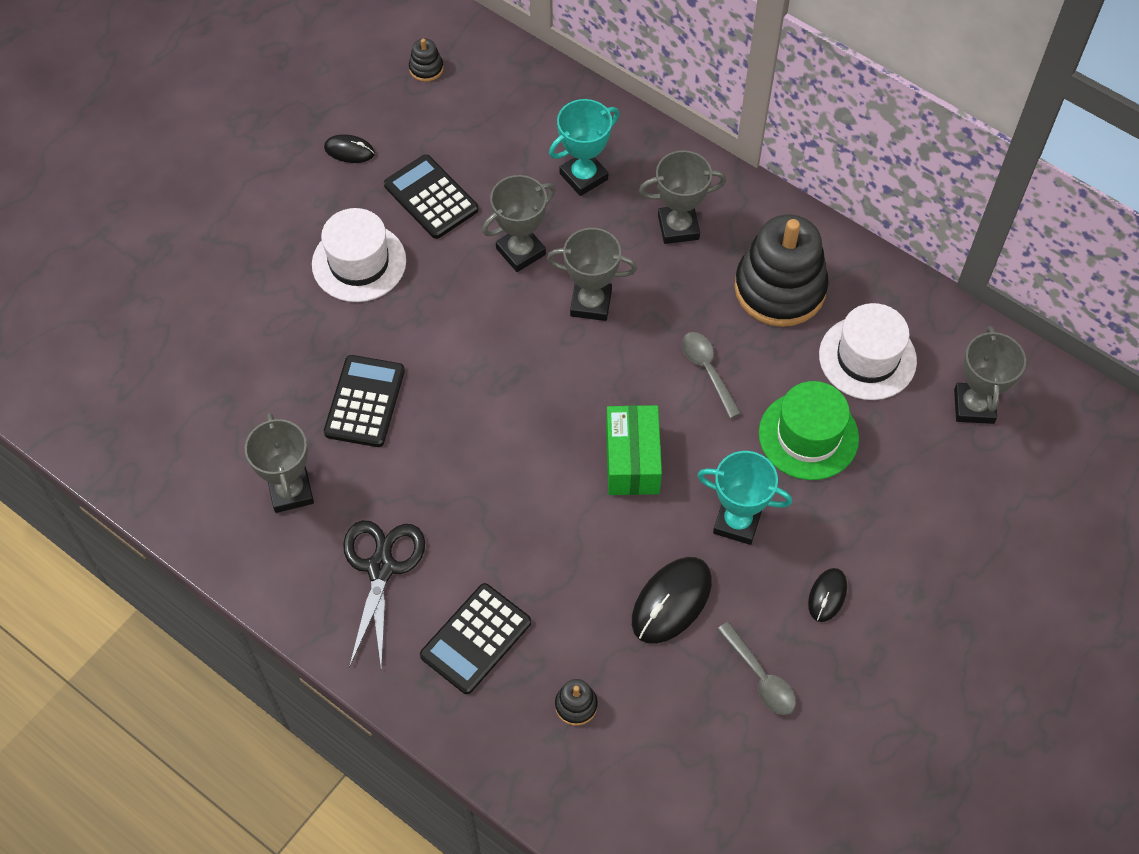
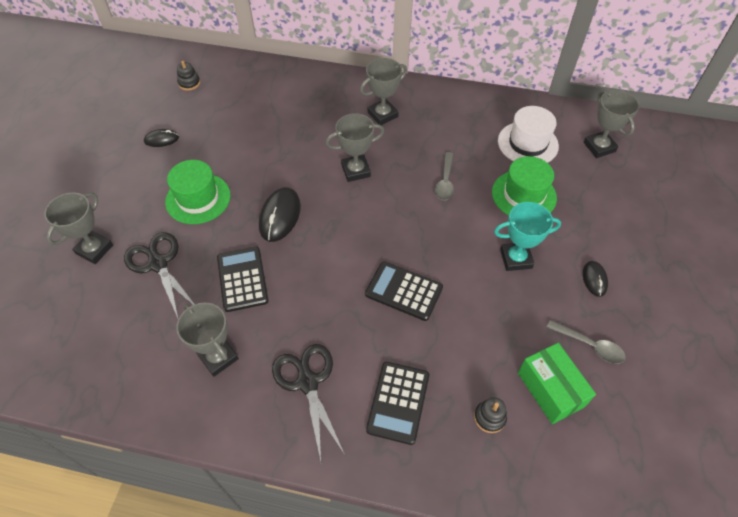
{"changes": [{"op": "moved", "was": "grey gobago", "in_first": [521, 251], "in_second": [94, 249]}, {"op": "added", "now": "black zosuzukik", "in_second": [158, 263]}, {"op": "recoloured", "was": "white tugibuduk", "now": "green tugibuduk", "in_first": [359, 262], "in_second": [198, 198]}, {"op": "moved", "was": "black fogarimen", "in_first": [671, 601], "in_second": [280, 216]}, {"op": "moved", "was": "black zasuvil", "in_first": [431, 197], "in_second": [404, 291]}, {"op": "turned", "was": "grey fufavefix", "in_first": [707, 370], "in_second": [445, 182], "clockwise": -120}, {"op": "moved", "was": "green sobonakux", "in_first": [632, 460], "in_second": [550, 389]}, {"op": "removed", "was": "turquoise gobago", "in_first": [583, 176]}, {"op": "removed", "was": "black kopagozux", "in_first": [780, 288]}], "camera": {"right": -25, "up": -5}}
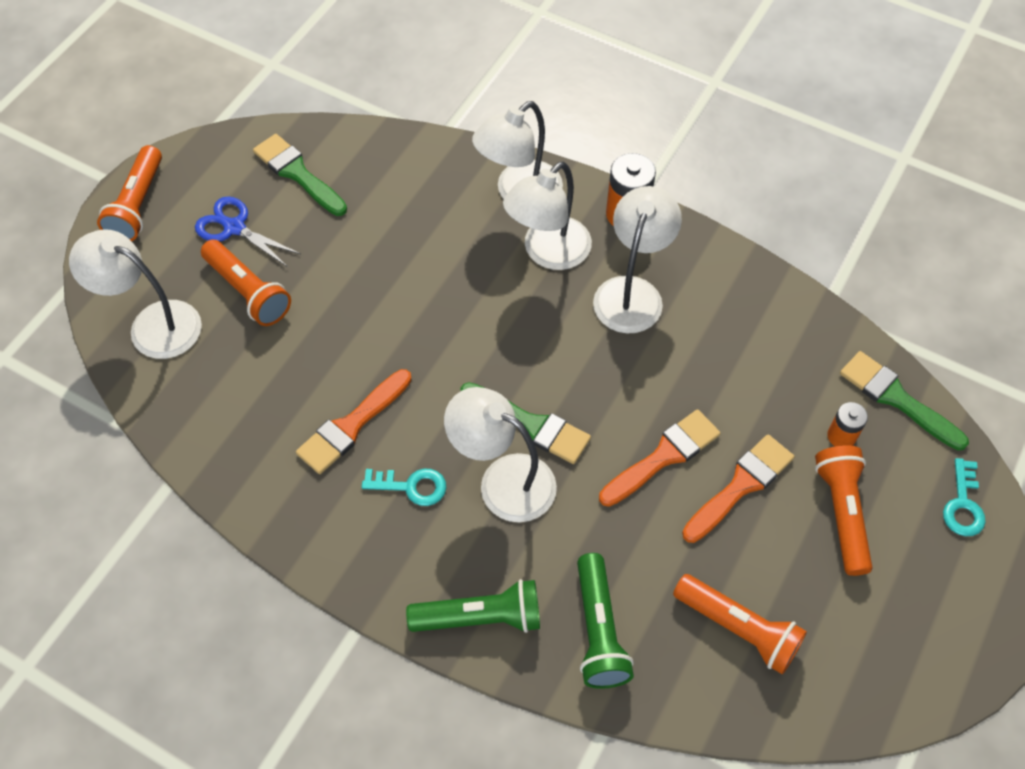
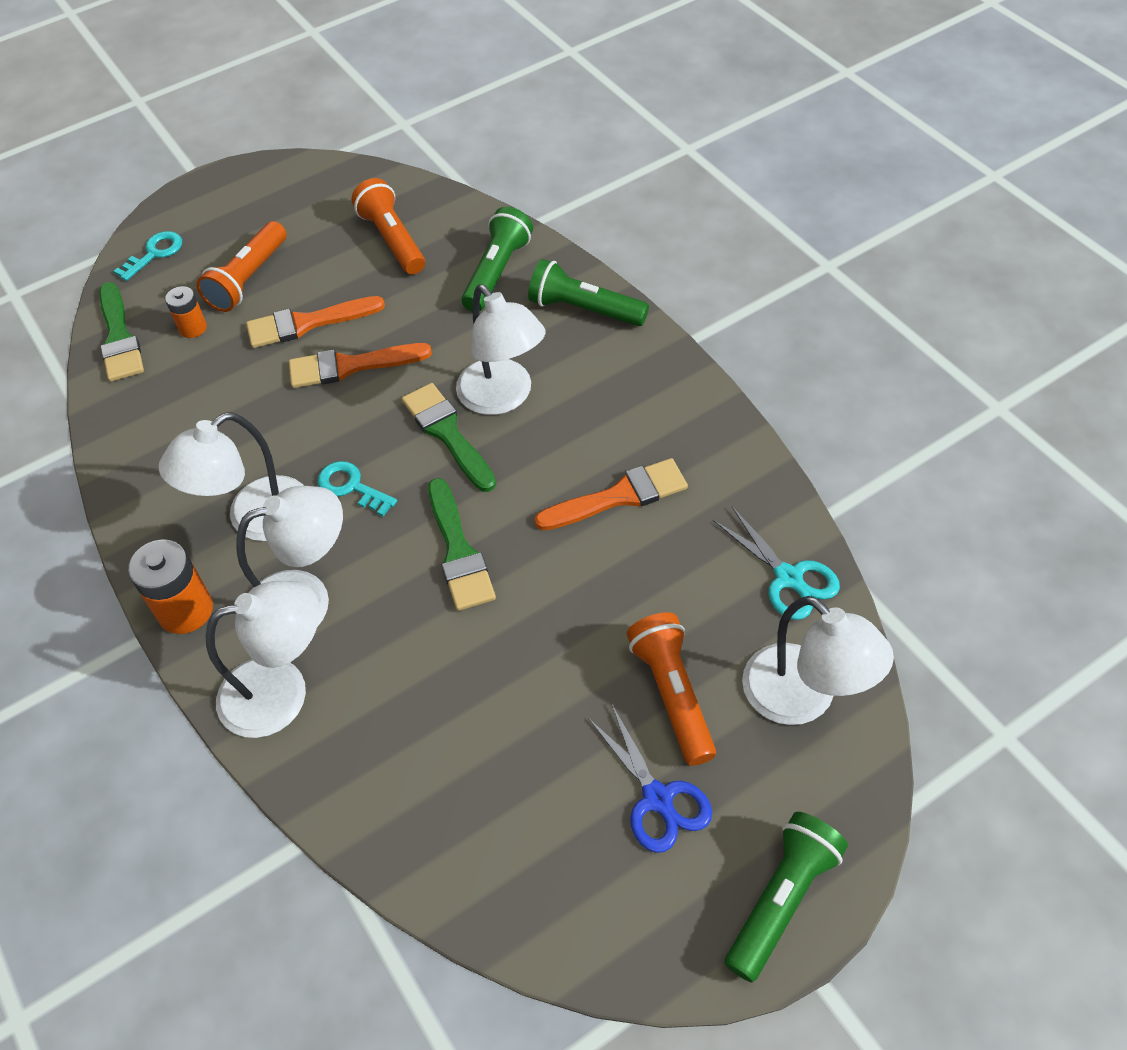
{"changes": [{"op": "moved", "was": "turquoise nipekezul", "in_first": [411, 486], "in_second": [351, 487]}, {"op": "moved", "was": "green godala", "in_first": [298, 174], "in_second": [458, 551]}, {"op": "added", "now": "turquoise zosuzukik", "in_second": [788, 577]}, {"op": "recoloured", "was": "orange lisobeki", "now": "green lisobeki", "in_first": [138, 205], "in_second": [781, 900]}], "camera": {"right": -150, "up": -5}}
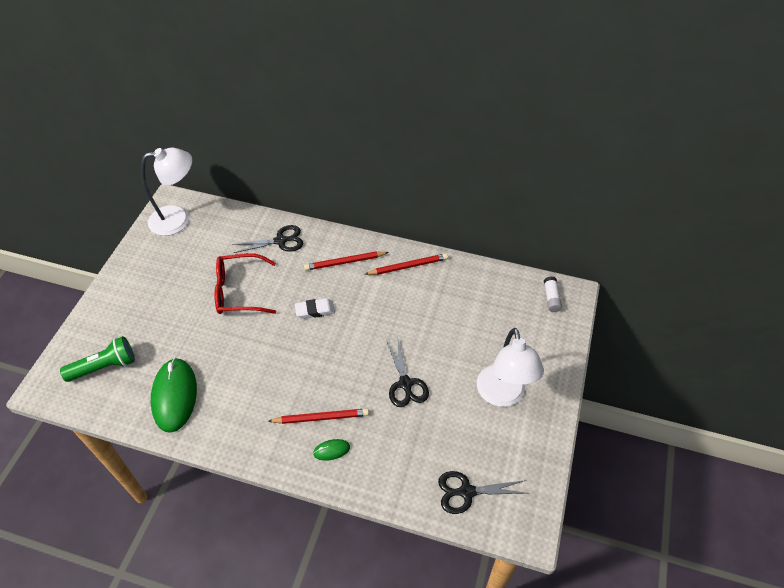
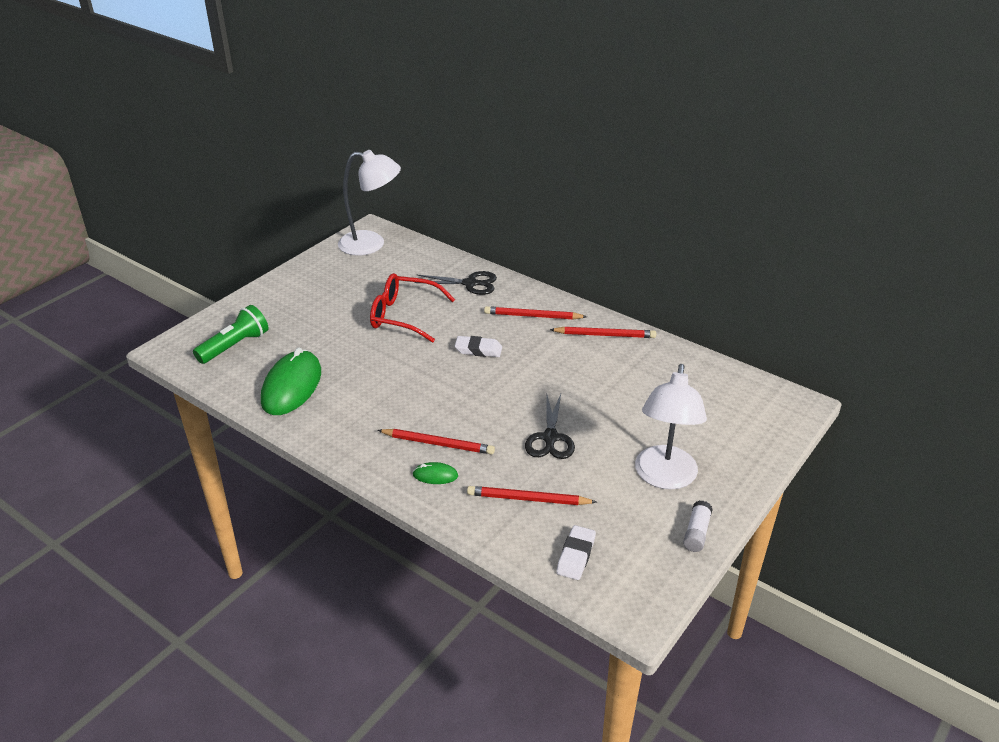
{"changes": [{"op": "turned", "was": "green lisobeki", "in_first": [104, 367], "in_second": [235, 346], "clockwise": -45}, {"op": "added", "now": "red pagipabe", "in_second": [528, 499]}, {"op": "replaced", "was": "black zosuzukik", "now": "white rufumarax", "in_first": [466, 492], "in_second": [576, 556]}, {"op": "moved", "was": "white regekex", "in_first": [551, 298], "in_second": [696, 532]}], "camera": {"right": 20, "up": -15}}
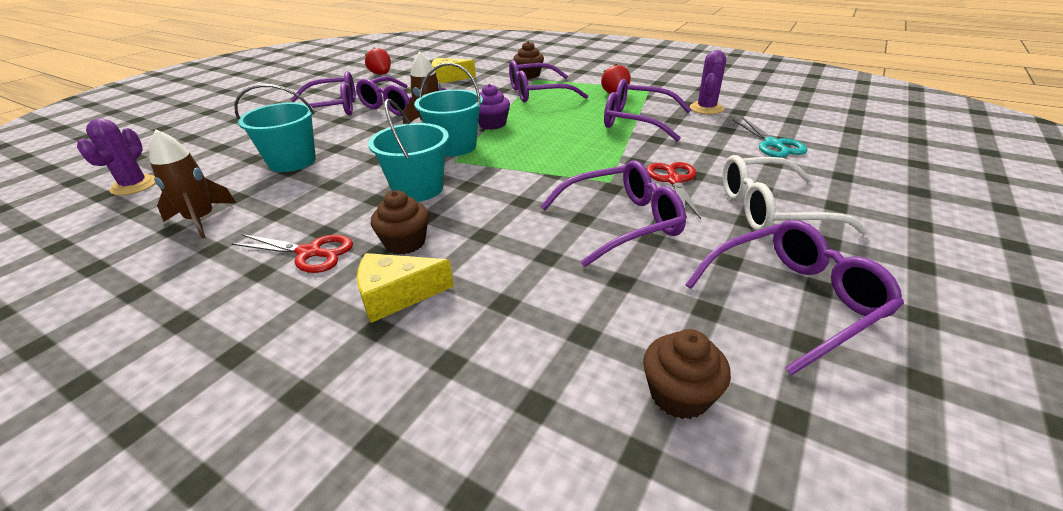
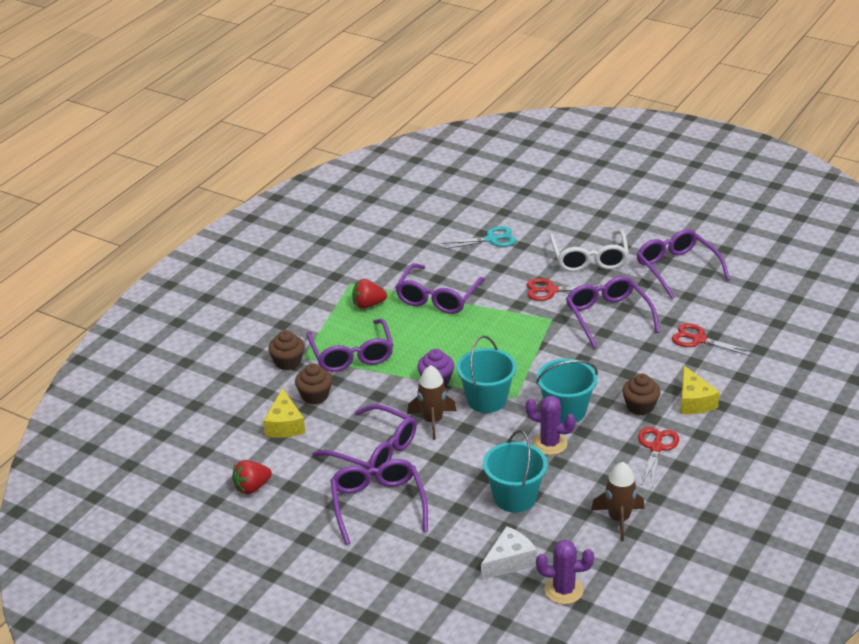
{"changes": [{"op": "moved", "was": "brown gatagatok", "in_first": [679, 395], "in_second": [315, 396]}, {"op": "added", "now": "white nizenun", "in_second": [509, 561]}, {"op": "moved", "was": "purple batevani", "in_first": [706, 108], "in_second": [549, 444]}, {"op": "added", "now": "red zosuzukik", "in_second": [698, 340]}], "camera": {"right": -90, "up": 0}}
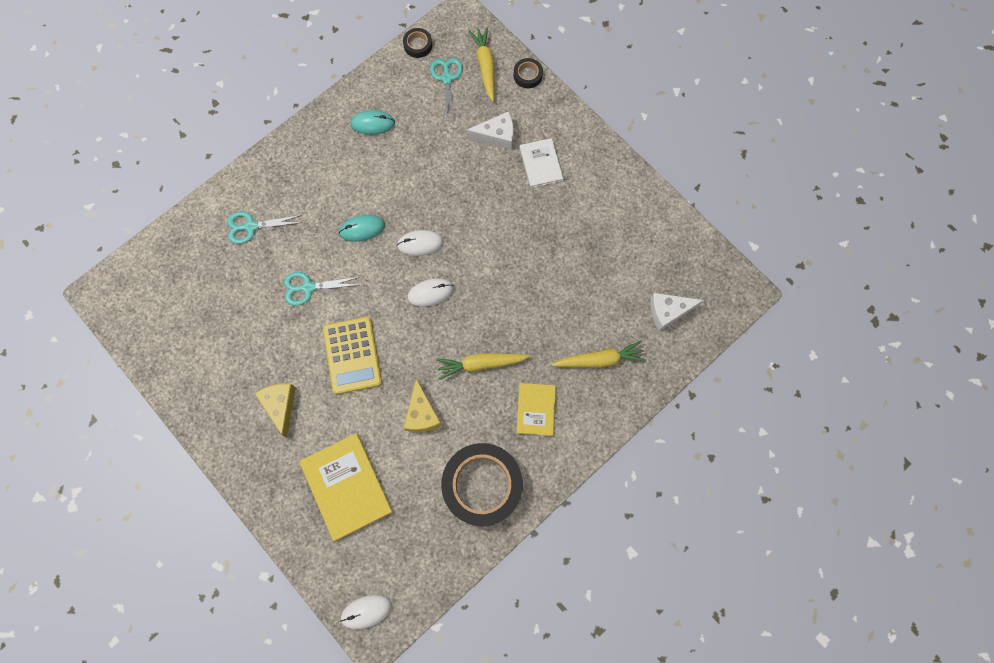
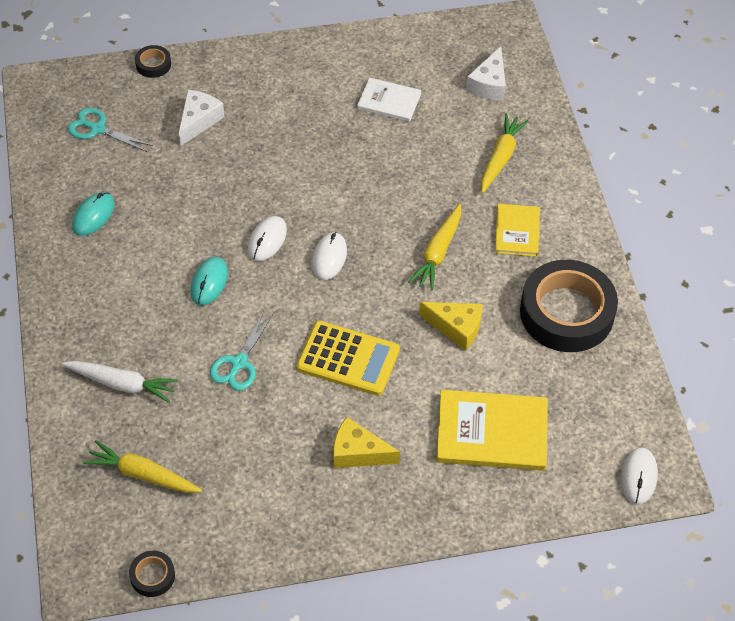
{"changes": [{"op": "replaced", "was": "turquoise zosuzukik", "now": "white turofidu", "in_first": [251, 226], "in_second": [122, 384]}, {"op": "moved", "was": "yellow turofidu", "in_first": [485, 67], "in_second": [143, 474]}, {"op": "moved", "was": "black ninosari", "in_first": [418, 45], "in_second": [152, 576]}, {"op": "moved", "was": "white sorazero", "in_first": [541, 164], "in_second": [389, 101]}, {"op": "turned", "was": "yellow sorazero", "in_first": [536, 409], "in_second": [517, 231], "clockwise": 60}], "camera": {"right": -60, "up": -20}}
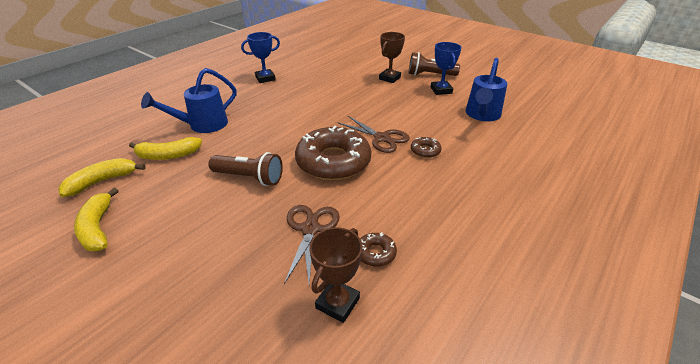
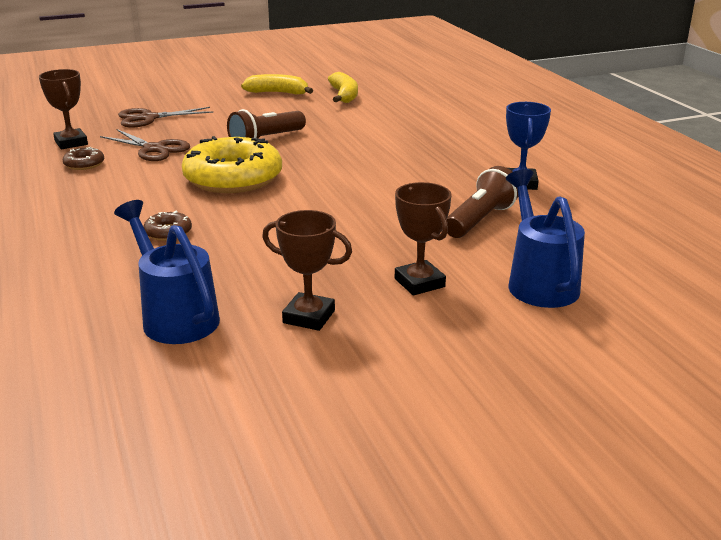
{"changes": [{"op": "moved", "was": "brown zosuzukik", "in_first": [382, 138], "in_second": [149, 118]}, {"op": "recoloured", "was": "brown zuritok", "now": "yellow zuritok", "in_first": [333, 161], "in_second": [233, 178]}, {"op": "recoloured", "was": "blue gobago", "now": "brown gobago", "in_first": [441, 90], "in_second": [309, 317]}, {"op": "moved", "was": "brown lisobeki", "in_first": [430, 75], "in_second": [480, 220]}, {"op": "moved", "was": "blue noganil", "in_first": [202, 125], "in_second": [539, 282]}, {"op": "removed", "was": "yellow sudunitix", "in_first": [168, 155]}], "camera": {"right": 120, "up": -10}}
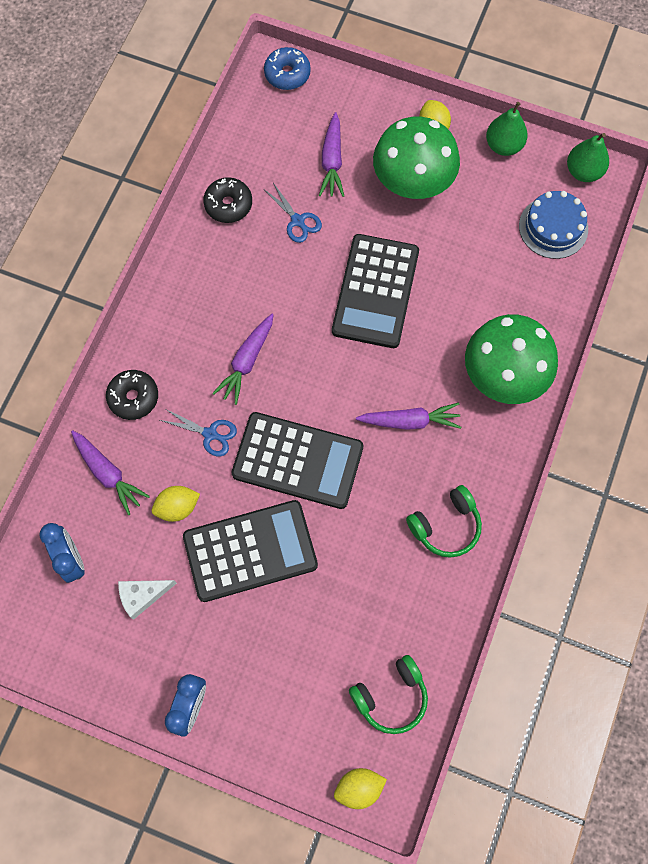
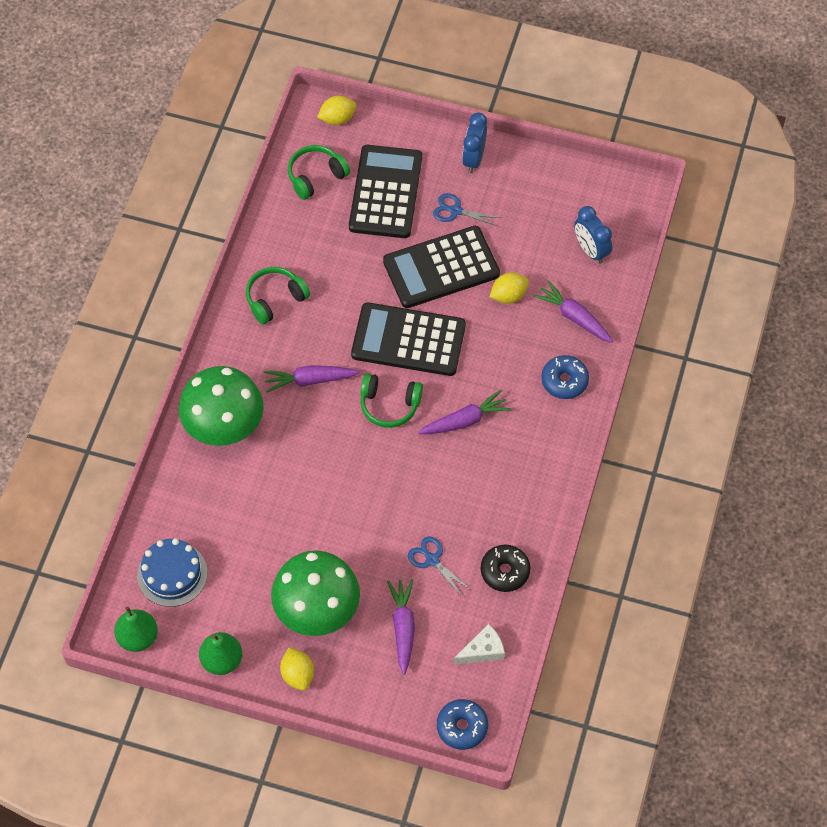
{"changes": [{"op": "moved", "was": "black zasuvil", "in_first": [375, 291], "in_second": [385, 192]}, {"op": "added", "now": "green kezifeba", "in_second": [389, 405]}, {"op": "turned", "was": "purple turofidu", "in_first": [247, 361], "in_second": [465, 420], "clockwise": 45}, {"op": "moved", "was": "blue zosuzukik", "in_first": [210, 434], "in_second": [455, 211]}, {"op": "moved", "was": "white nizenun", "in_first": [143, 596], "in_second": [483, 650]}, {"op": "recoloured", "was": "black zuritok", "now": "blue zuritok", "in_first": [133, 397], "in_second": [564, 381]}], "camera": {"right": 175, "up": -10}}
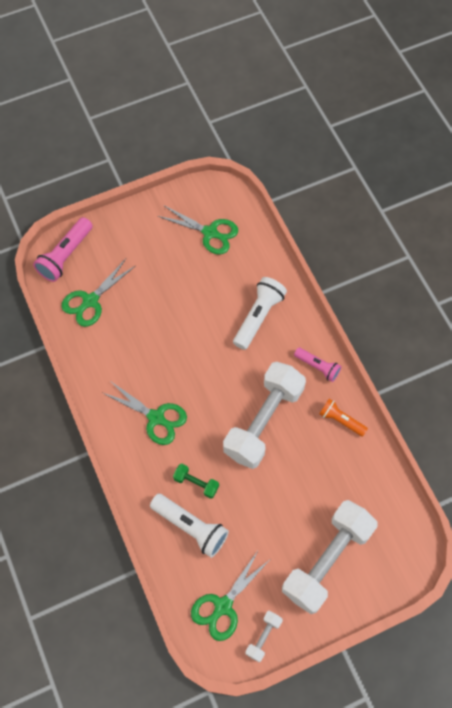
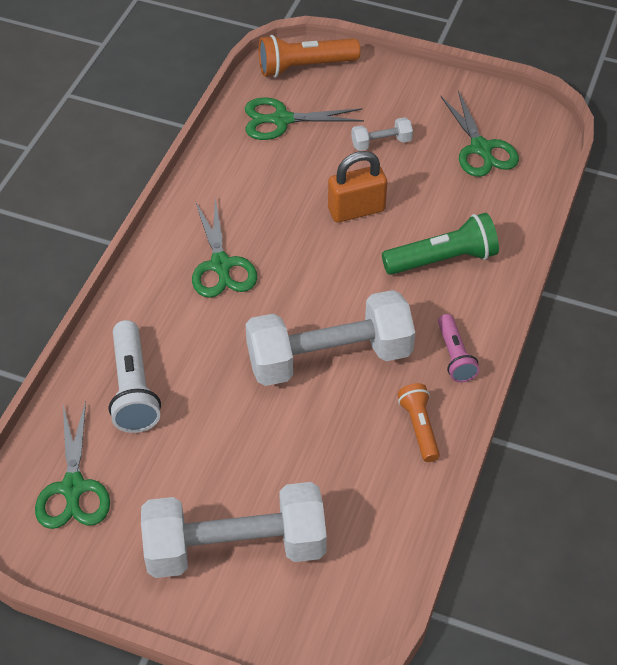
{"changes": [{"op": "turned", "was": "green zosuzukik", "in_first": [222, 606], "in_second": [73, 488], "clockwise": -90}, {"op": "recoloured", "was": "pink lisobeki", "now": "orange lisobeki", "in_first": [65, 255], "in_second": [304, 67]}, {"op": "added", "now": "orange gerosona", "in_second": [356, 210]}, {"op": "moved", "was": "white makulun", "in_first": [263, 637], "in_second": [381, 143]}, {"op": "recoloured", "was": "white lisobeki", "now": "green lisobeki", "in_first": [258, 317], "in_second": [443, 260]}, {"op": "removed", "was": "green makulun", "in_first": [196, 483]}], "camera": {"right": 45, "up": -15}}
